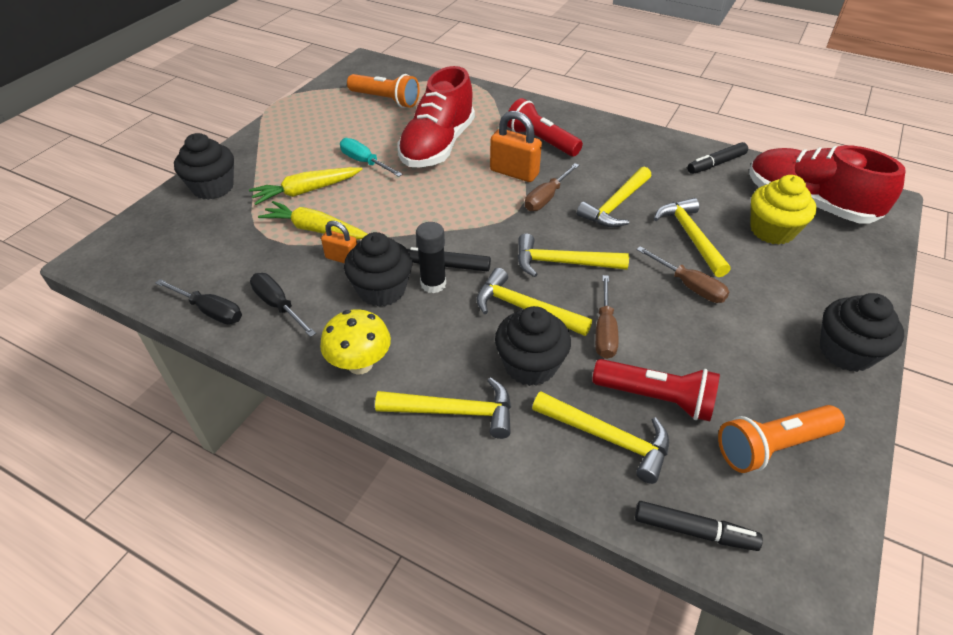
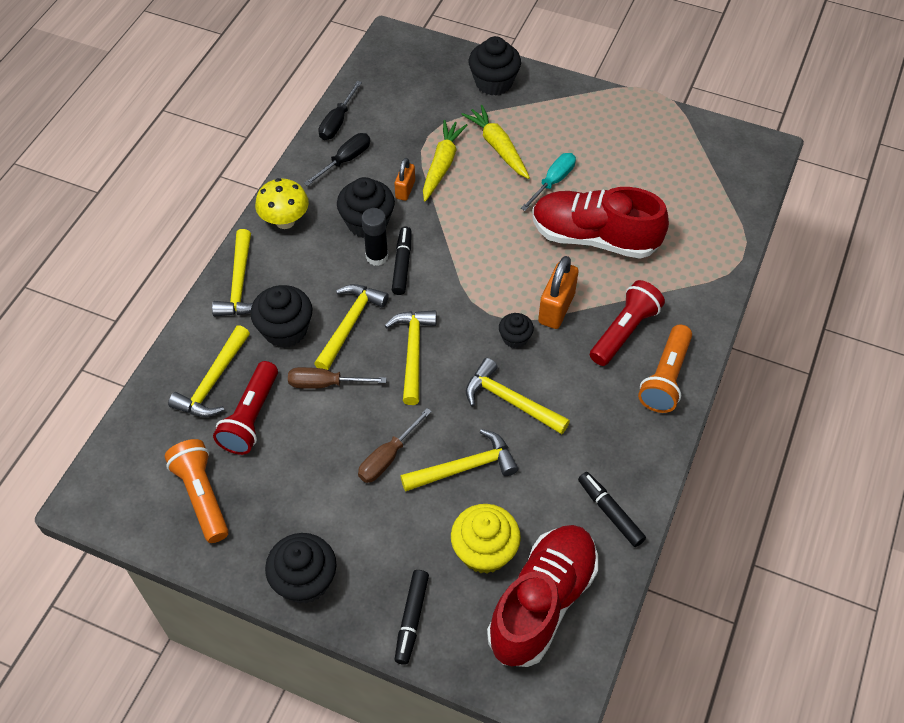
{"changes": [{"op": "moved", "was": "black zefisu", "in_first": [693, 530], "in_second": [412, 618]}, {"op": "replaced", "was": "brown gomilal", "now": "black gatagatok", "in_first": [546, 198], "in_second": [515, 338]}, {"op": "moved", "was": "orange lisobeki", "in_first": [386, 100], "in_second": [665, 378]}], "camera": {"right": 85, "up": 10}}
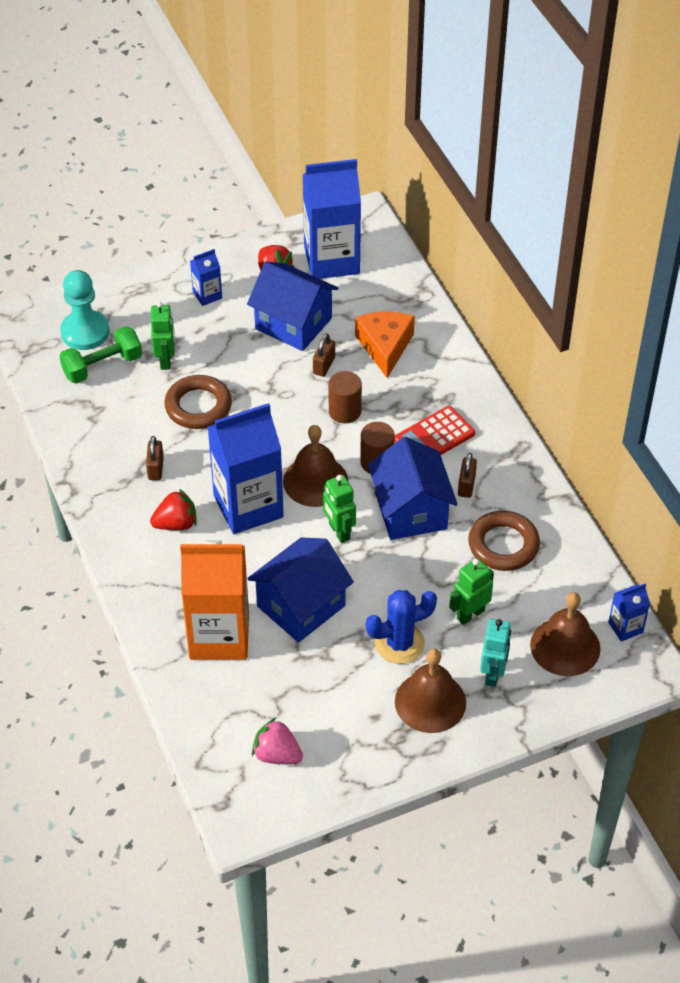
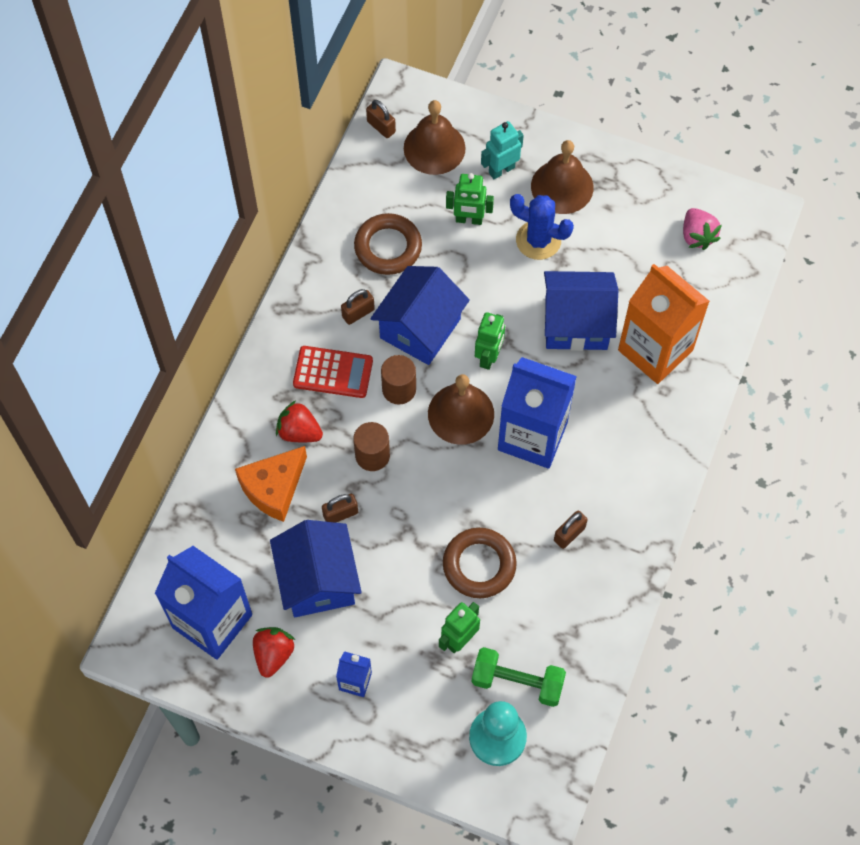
{"changes": [{"op": "moved", "was": "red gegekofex", "in_first": [176, 524], "in_second": [299, 432]}, {"op": "replaced", "was": "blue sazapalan", "now": "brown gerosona", "in_first": [625, 627], "in_second": [381, 127]}], "camera": {"right": -135, "up": 15}}
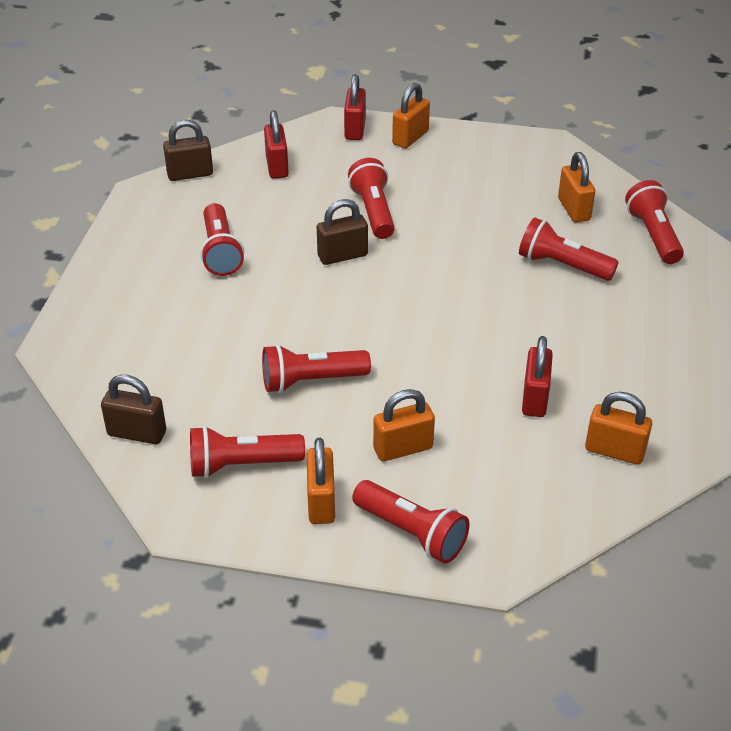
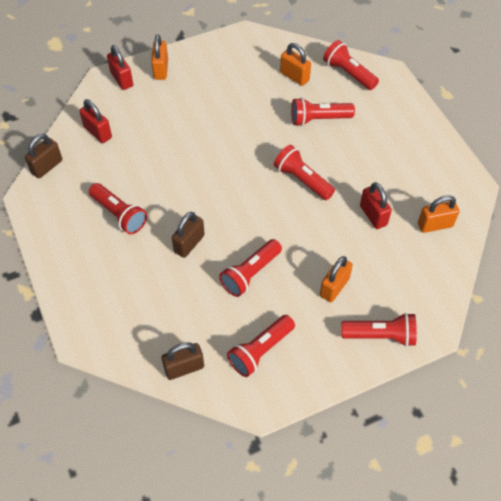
{"changes": [{"op": "moved", "was": "brown gerosona", "in_first": [342, 256], "in_second": [189, 243]}, {"op": "moved", "was": "red lisobeki", "in_first": [373, 211], "in_second": [302, 180]}, {"op": "removed", "was": "orange gerosona", "in_first": [321, 502]}], "camera": {"right": -35, "up": 15}}
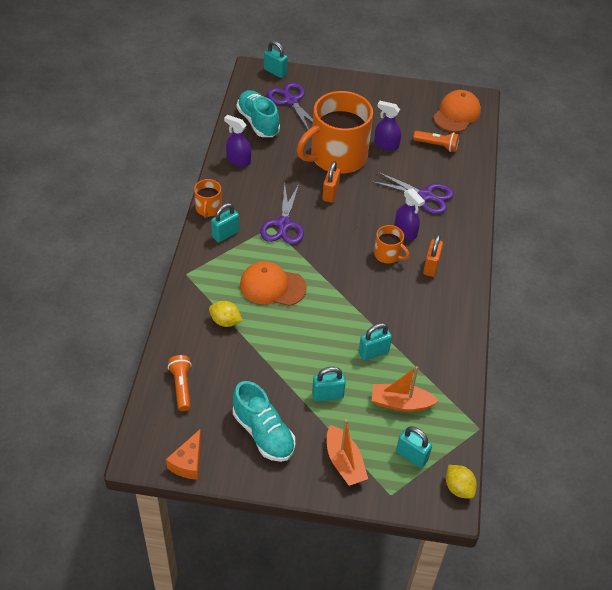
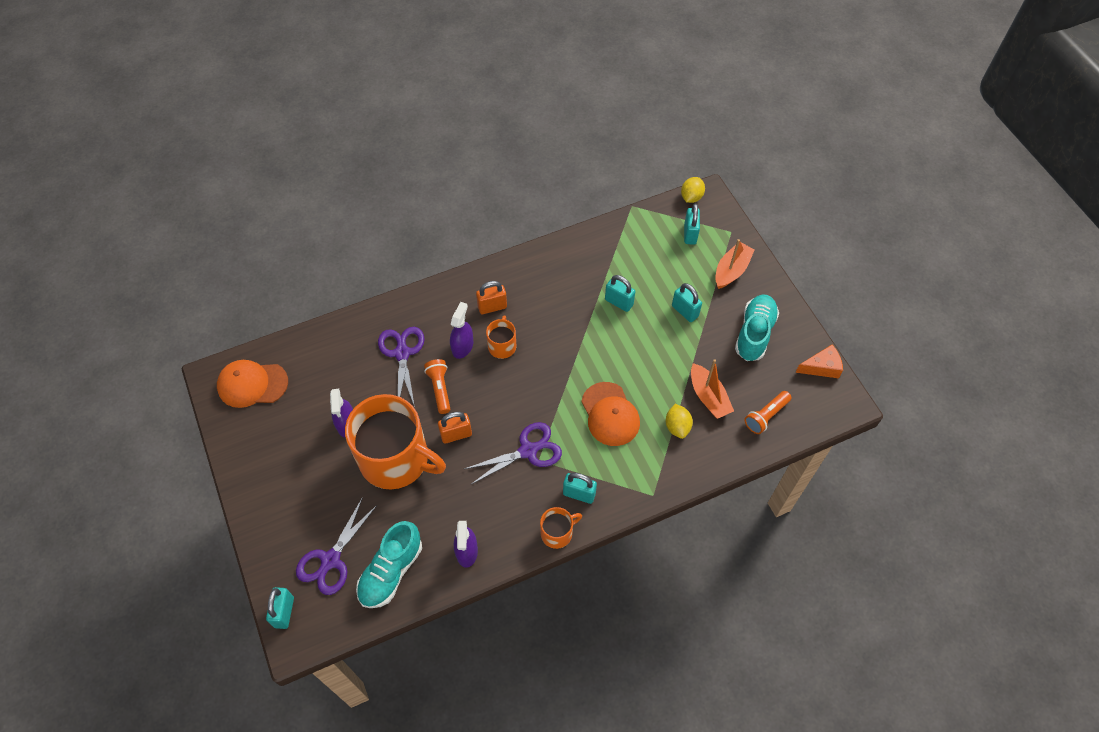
{"changes": [{"op": "moved", "was": "orange lisobeki", "in_first": [437, 145], "in_second": [439, 389]}, {"op": "moved", "was": "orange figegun", "in_first": [401, 403], "in_second": [708, 397]}], "camera": {"right": -120, "up": 10}}
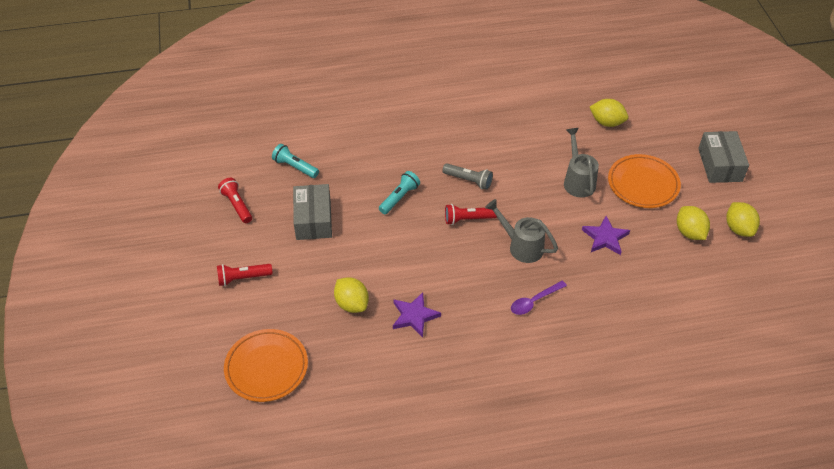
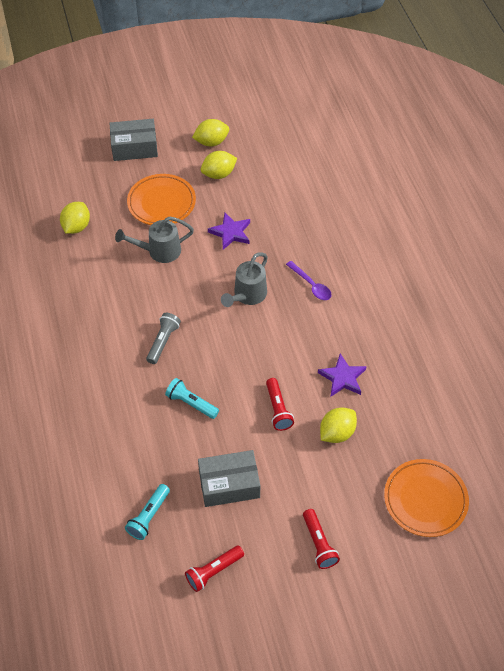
{"changes": [{"op": "moved", "was": "red lisobeki", "in_first": [468, 219], "in_second": [278, 409]}], "camera": {"right": -95, "up": 5}}
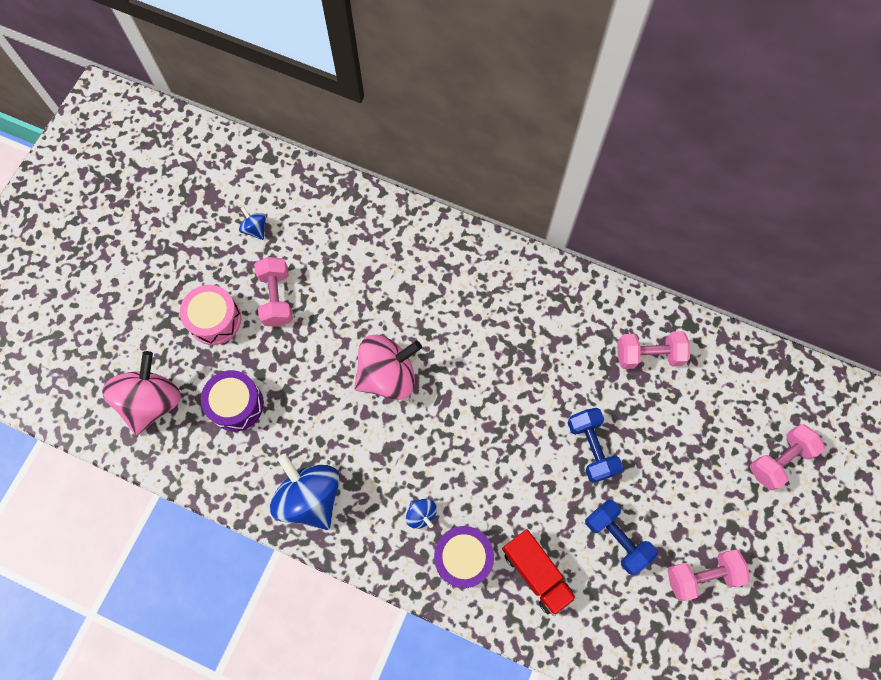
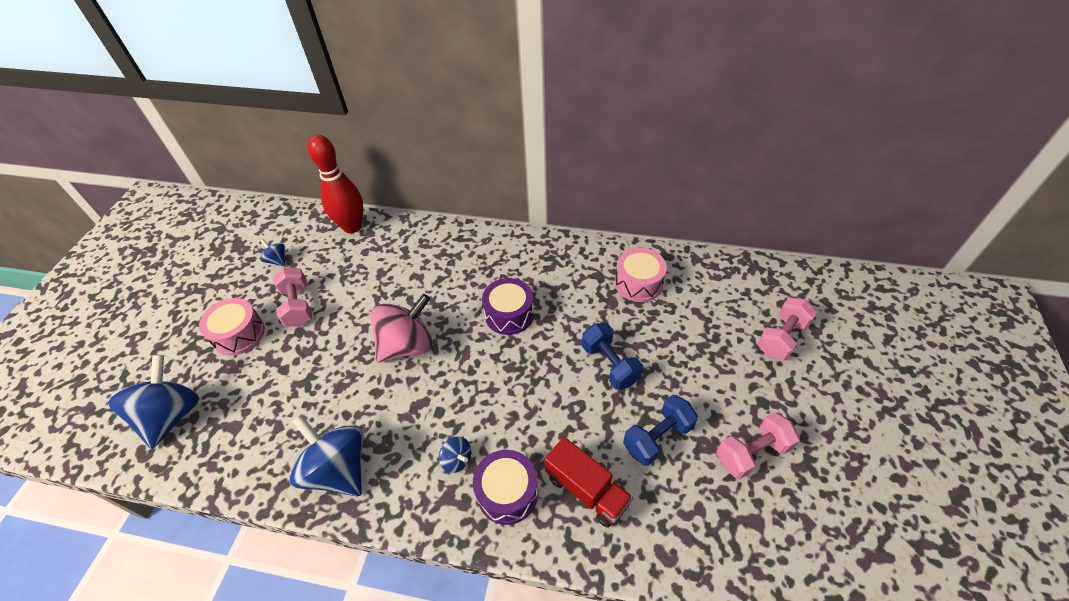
{"changes": [{"op": "recoloured", "was": "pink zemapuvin", "now": "blue zemapuvin", "in_first": [152, 401], "in_second": [172, 415]}, {"op": "added", "now": "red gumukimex", "in_second": [352, 227]}, {"op": "moved", "was": "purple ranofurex", "in_first": [236, 404], "in_second": [509, 314]}, {"op": "replaced", "was": "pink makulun", "now": "pink ranofurex", "in_first": [648, 355], "in_second": [638, 283]}, {"op": "turned", "was": "blue makulun", "in_first": [616, 538], "in_second": [657, 437], "clockwise": -75}], "camera": {"right": -10, "up": -20}}
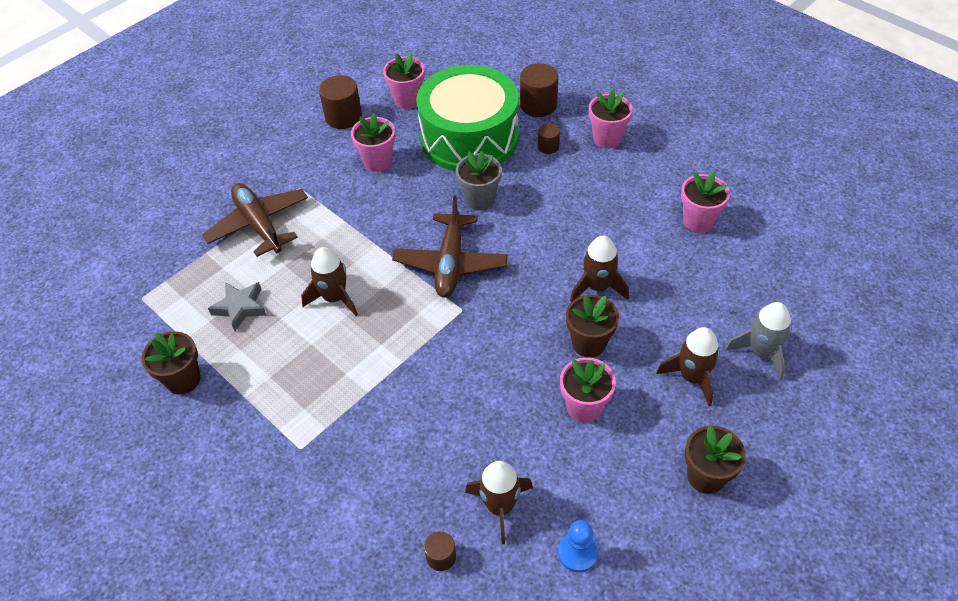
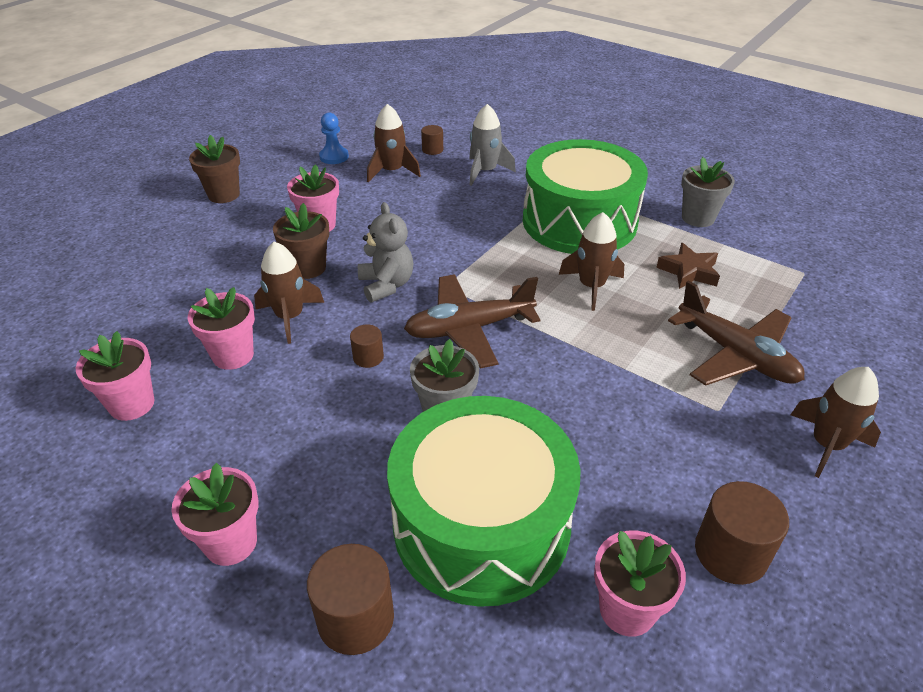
{"changes": [{"op": "moved", "was": "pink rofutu", "in_first": [377, 161], "in_second": [233, 355]}, {"op": "moved", "was": "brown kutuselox", "in_first": [548, 146], "in_second": [368, 357]}, {"op": "added", "now": "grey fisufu", "in_second": [386, 285]}, {"op": "turned", "was": "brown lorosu", "in_first": [450, 263], "in_second": [469, 329], "clockwise": -105}, {"op": "moved", "was": "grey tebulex", "in_first": [761, 352], "in_second": [485, 172]}, {"op": "added", "now": "green ranofurex", "in_second": [579, 221]}, {"op": "recoloured", "was": "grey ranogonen", "now": "brown ranogonen", "in_first": [240, 308], "in_second": [689, 271]}, {"op": "recoloured", "was": "brown rofutu", "now": "grey rofutu", "in_first": [183, 380], "in_second": [698, 218]}, {"op": "moved", "was": "brown tebulex", "in_first": [692, 377], "in_second": [826, 444]}], "camera": {"right": 170, "up": -10}}
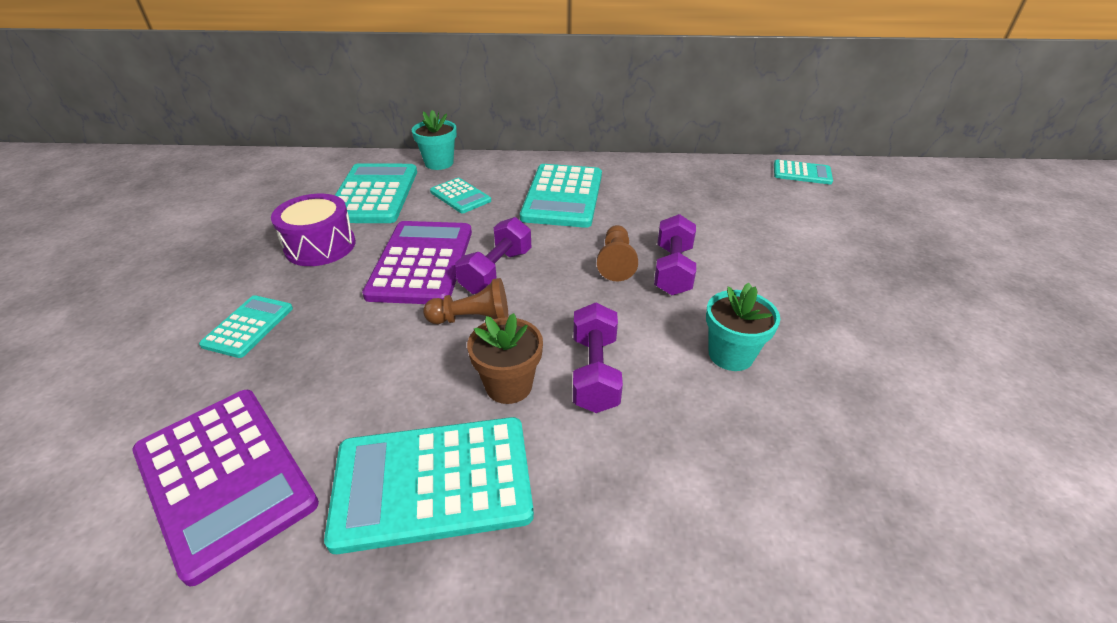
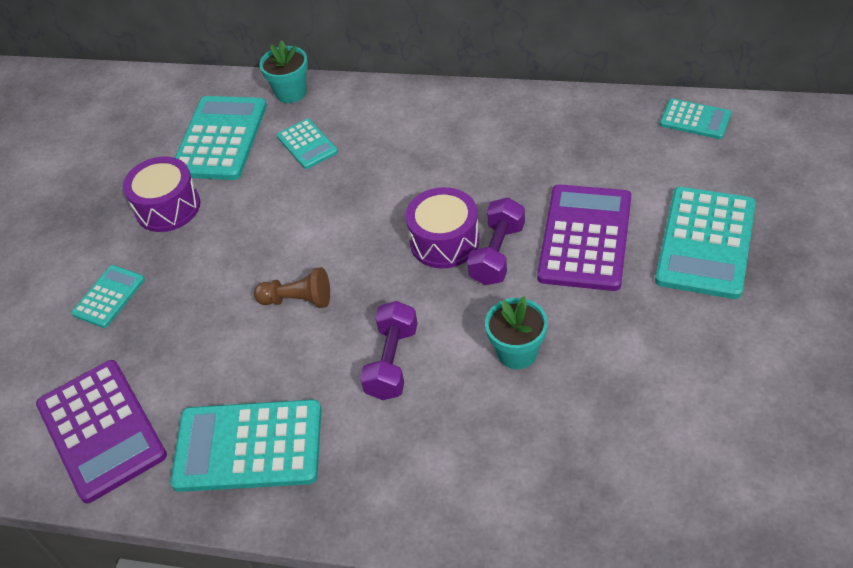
{"changes": [{"op": "replaced", "was": "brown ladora", "now": "purple ranofurex", "in_first": [616, 262], "in_second": [444, 241]}, {"op": "moved", "was": "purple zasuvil", "in_first": [421, 262], "in_second": [585, 238]}, {"op": "moved", "was": "turquoise zasuvil", "in_first": [563, 196], "in_second": [706, 243]}, {"op": "removed", "was": "purple makulun", "in_first": [496, 271]}, {"op": "removed", "was": "brown rofutu", "in_first": [509, 385]}], "camera": {"right": 15, "up": 10}}
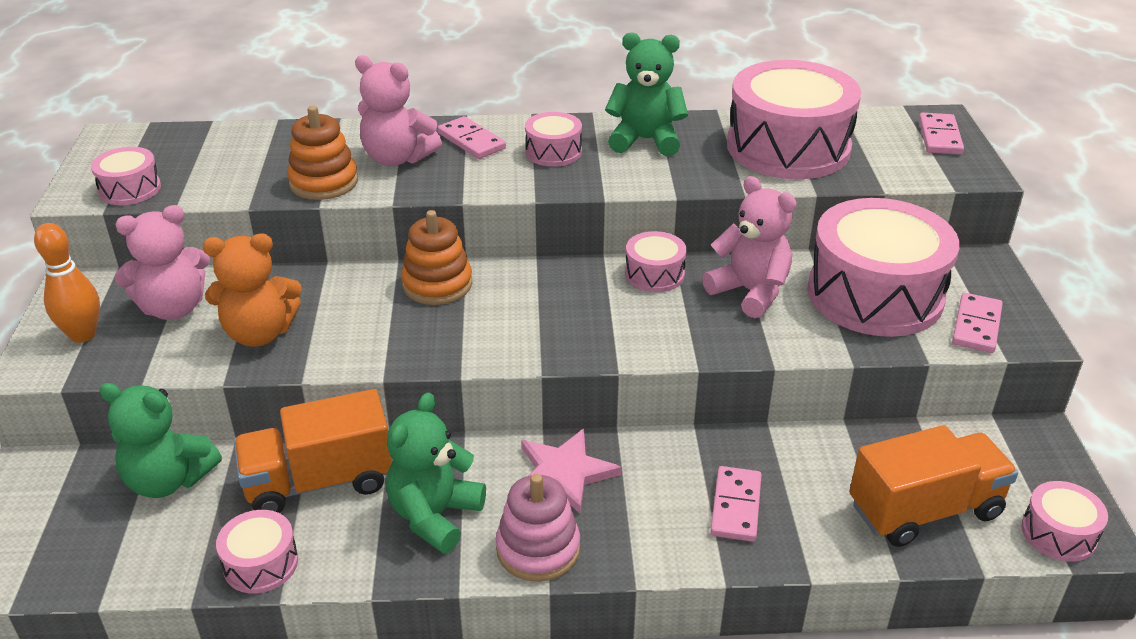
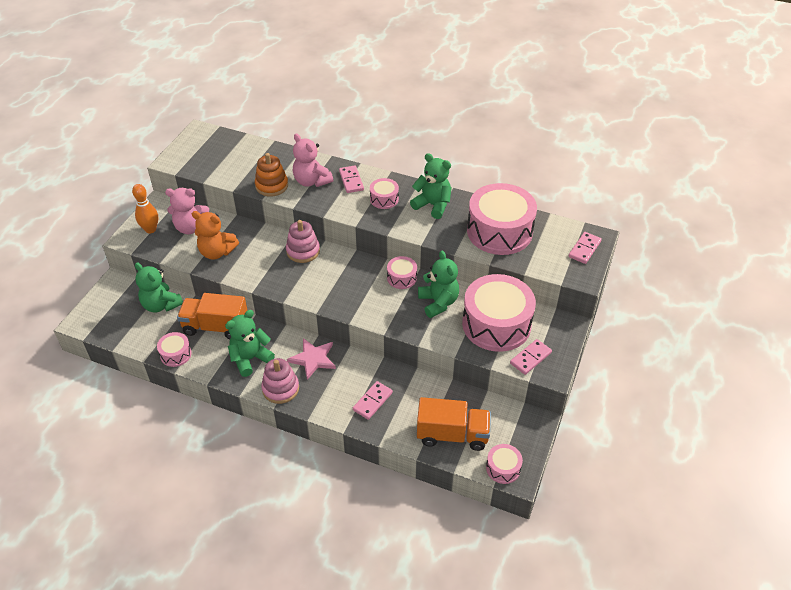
{"changes": [{"op": "recoloured", "was": "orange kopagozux", "now": "pink kopagozux", "in_first": [437, 284], "in_second": [303, 251]}, {"op": "recoloured", "was": "pink fisufu", "now": "green fisufu", "in_first": [750, 292], "in_second": [438, 302]}, {"op": "removed", "was": "pink ranofurex", "in_first": [130, 189]}], "camera": {"right": 25, "up": 10}}
